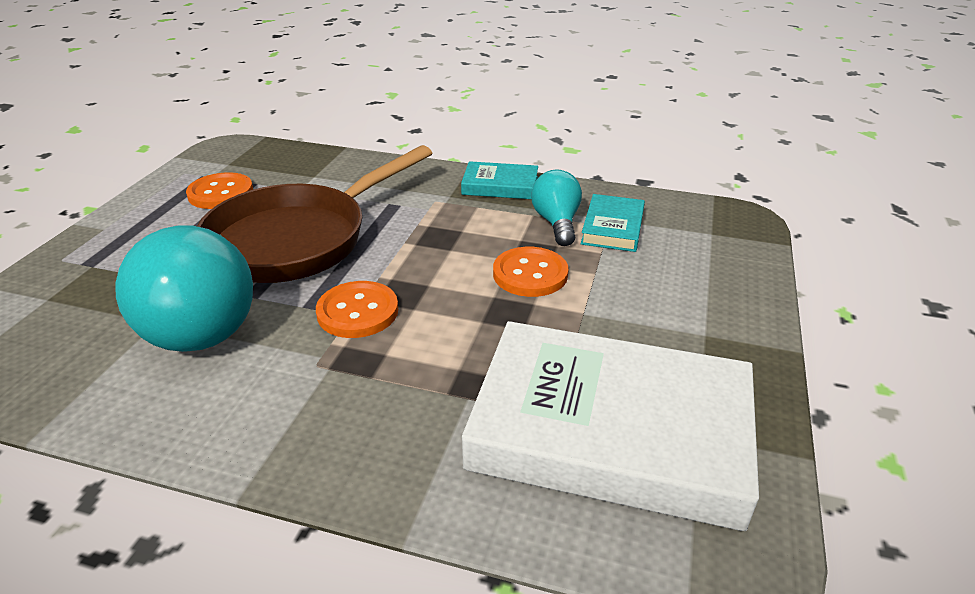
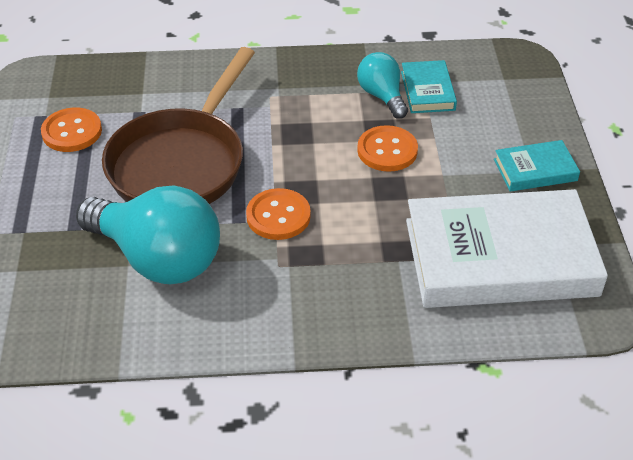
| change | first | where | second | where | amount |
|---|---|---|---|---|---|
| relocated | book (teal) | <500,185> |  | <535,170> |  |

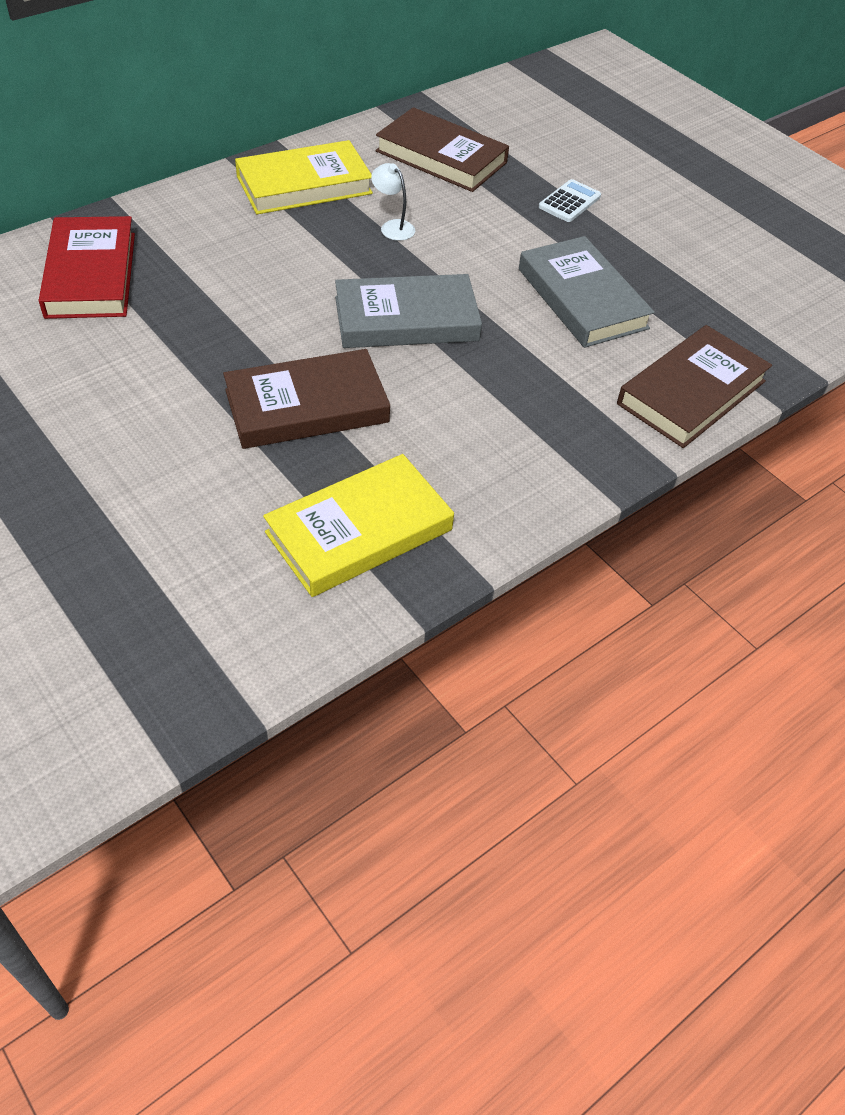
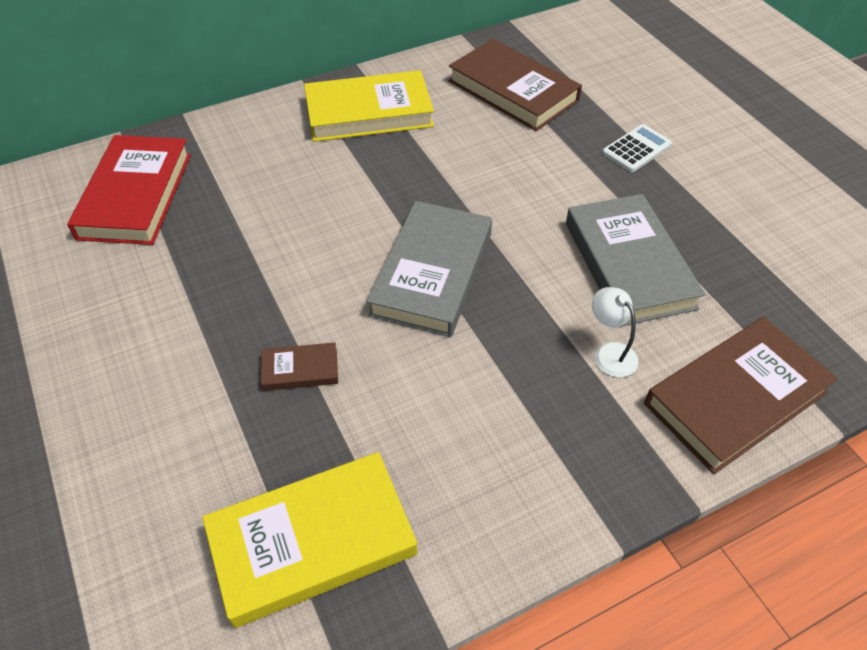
| change | first | where | second | where | amount |
|---|---|---|---|---|---|
| size | book (russet) | <307,406> |  | <300,370> | x0.47 |
| spun | book (gray) | <406,319> |  | <432,273> | 75 degrees counterclockwise |
| relocated | lamp (white) | <393,227> |  | <610,353> |  |

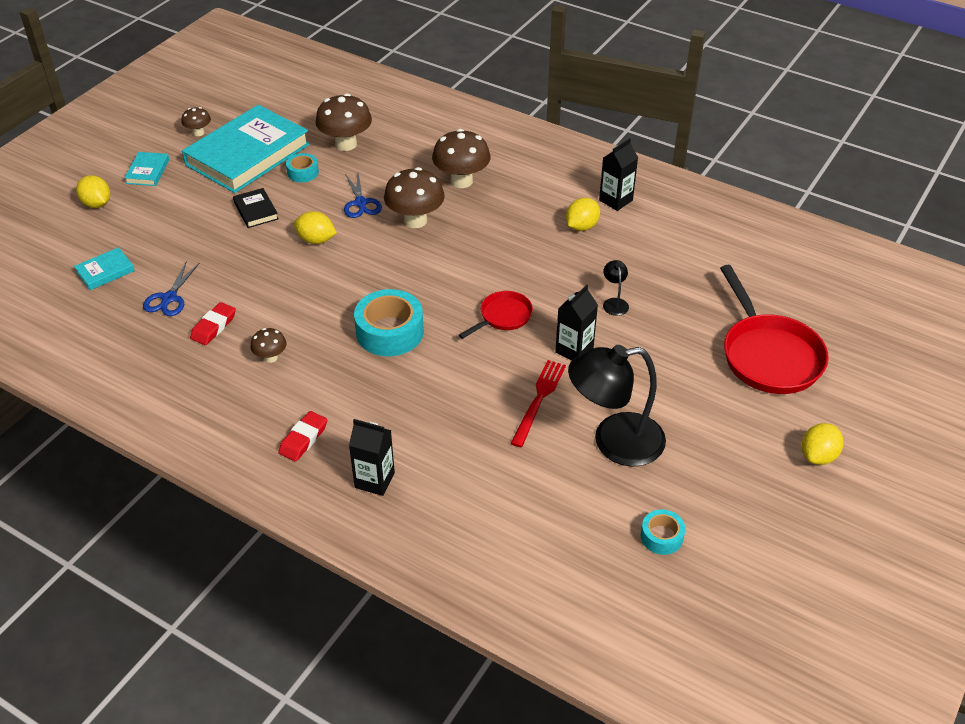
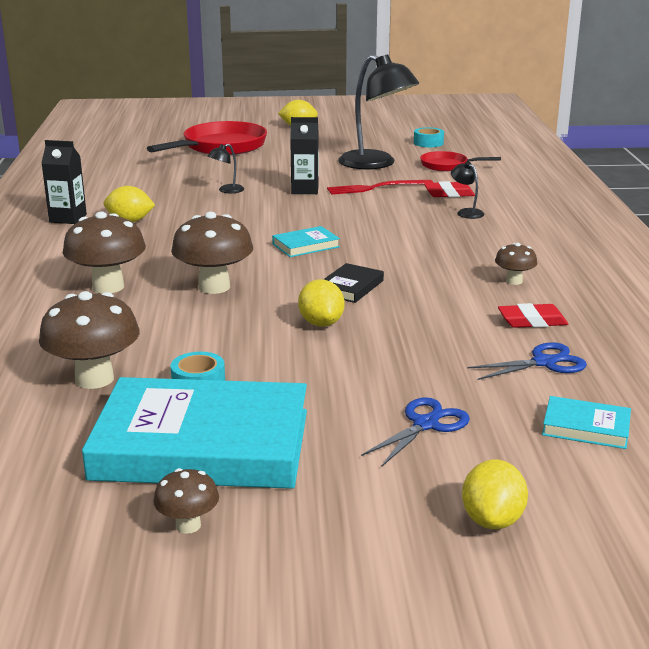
| change | first | where | second | where | amount |
|---|---|---|---|---|---|
| relocated | book (teal) | <148,171> |  | <305,245> |  |
| relocated | book (black) | <256,211> |  | <350,287> |  |
| relocated | gum eraser (scarlet) | <303,439> |  | <449,194> |  |
| relocated | pair of scissors (blue) | <360,203> |  | <425,424> |  |
| missing | milk carton (black) | <374,480> |  |  |  |
| missing | roll of tape (teal) | <390,332> |  |  |  |
| relocated | skillet (scarlet) | <503,317> |  | <447,165> |  |
| appeared |  |  | lamp (black) | <466,212> |  |

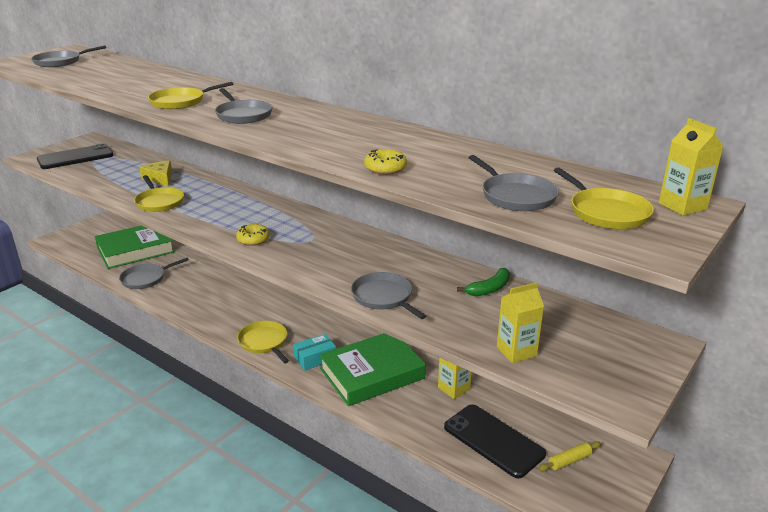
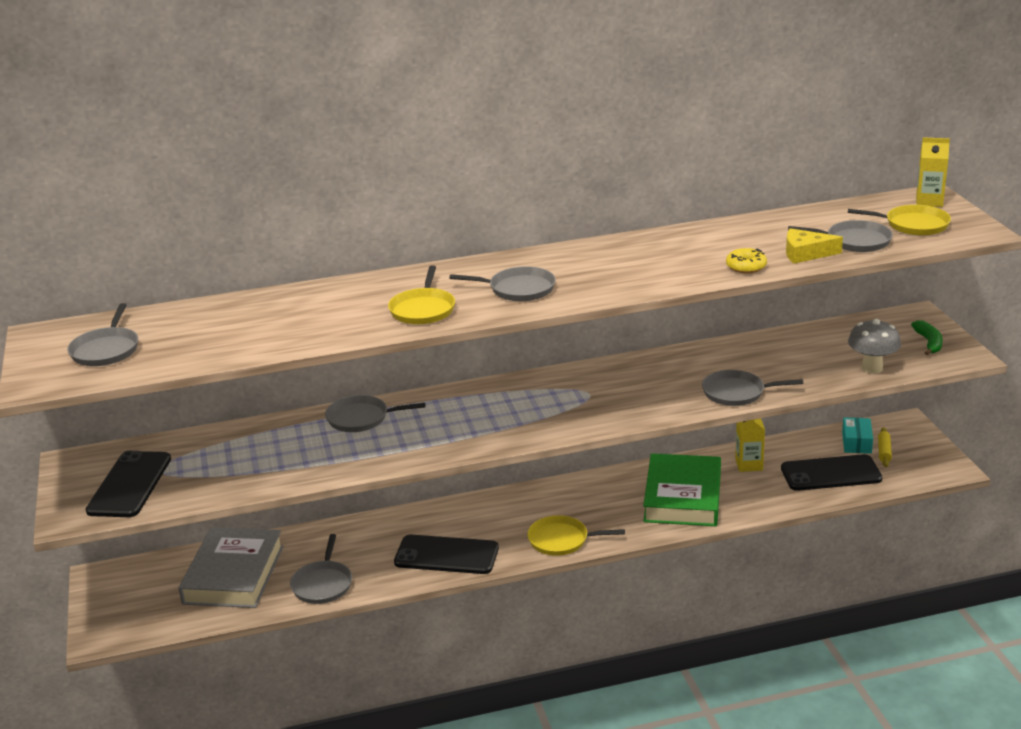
| change | first | where | second | where | amount |
|---|---|---|---|---|---|
| colour | book (green) | <135,250> | book (gray) | <234,574> |  |
| missing | skillet (bright yellow) | <159,202> |  |  |  |
| relocated | cheese wedge (bright yellow) | <160,178> |  | <805,253> |  |
| missing | donut (bright yellow) | <253,239> |  |  |  |
| relocated | parcel (teal) | <315,358> |  | <856,442> |  |
| relocated | banana (green) | <489,289> |  | <929,343> |  |
| exchanged | milk carton (bright yellow) | <516,351> | fungus (gray) | <872,368> |  |
| appeared |  |  | skillet (gray) | <361,418> |  |
| appeared |  |  | mobile phone (black) | <446,555> |  |

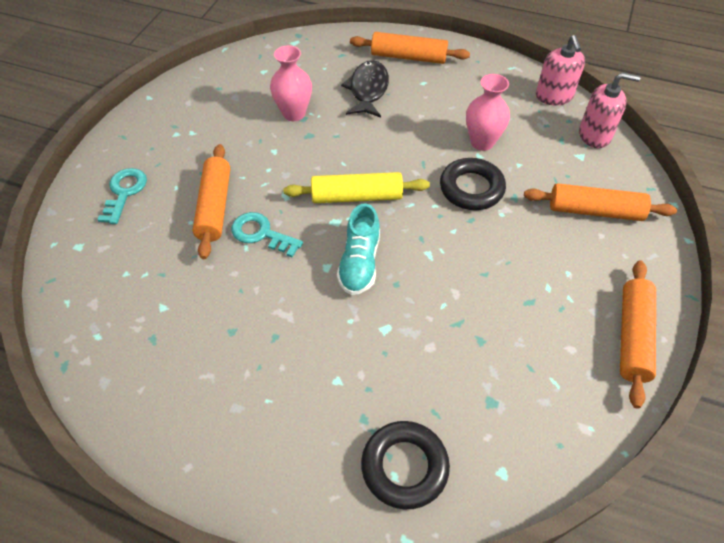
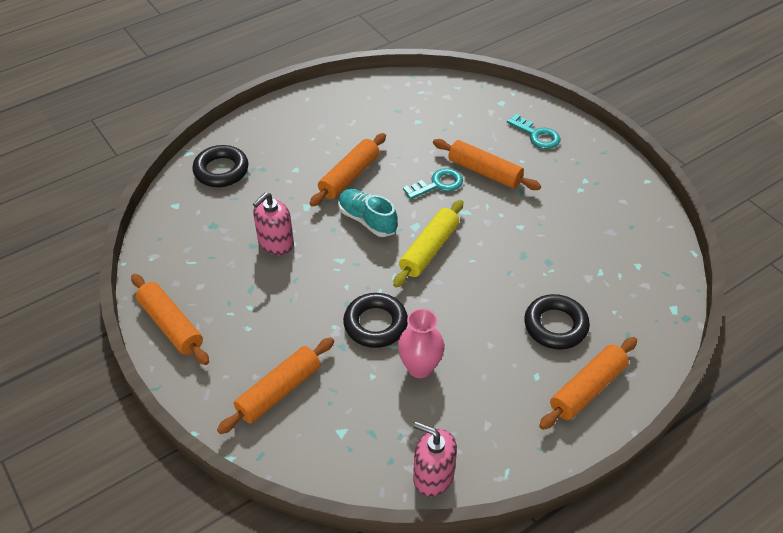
| change | first | where | second | where | amount |
|---|---|---|---|---|---|
| missing | tall vase (pink) | <294,113> |  |  |  |
| exchanged | fish (black) | <368,90> | hoop (black) | <555,326> |  |
| relocated | pump bottle (pink) | <594,135> |  | <276,243> |  |
| appeared |  |  | dough roller (bright orange) | <349,176> |  |

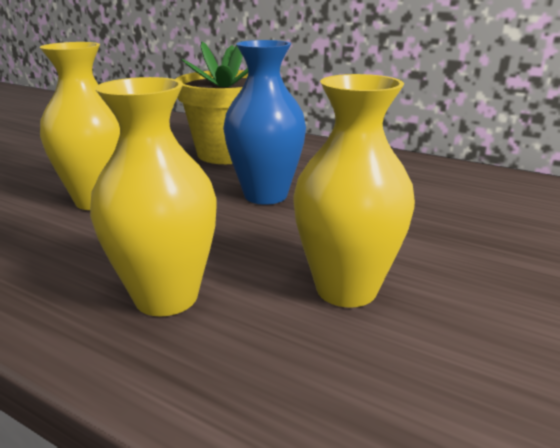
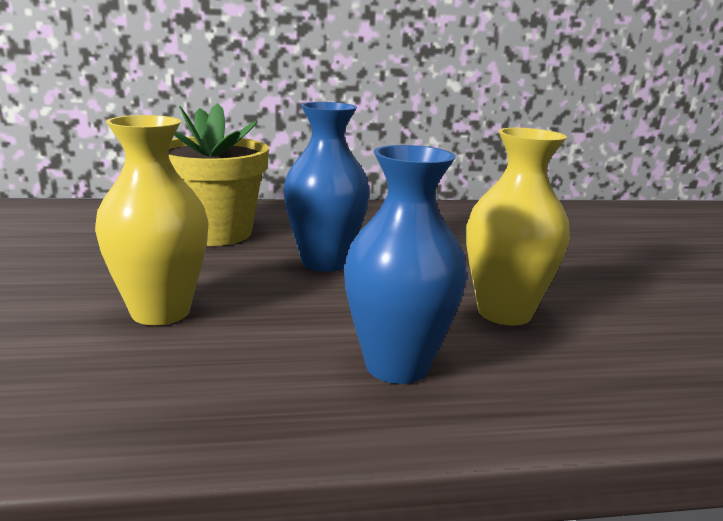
| change | first | where | second | where | amount |
|---|---|---|---|---|---|
| colour | tall vase (bright yellow) | <166,297> | tall vase (blue) | <397,365> |  |

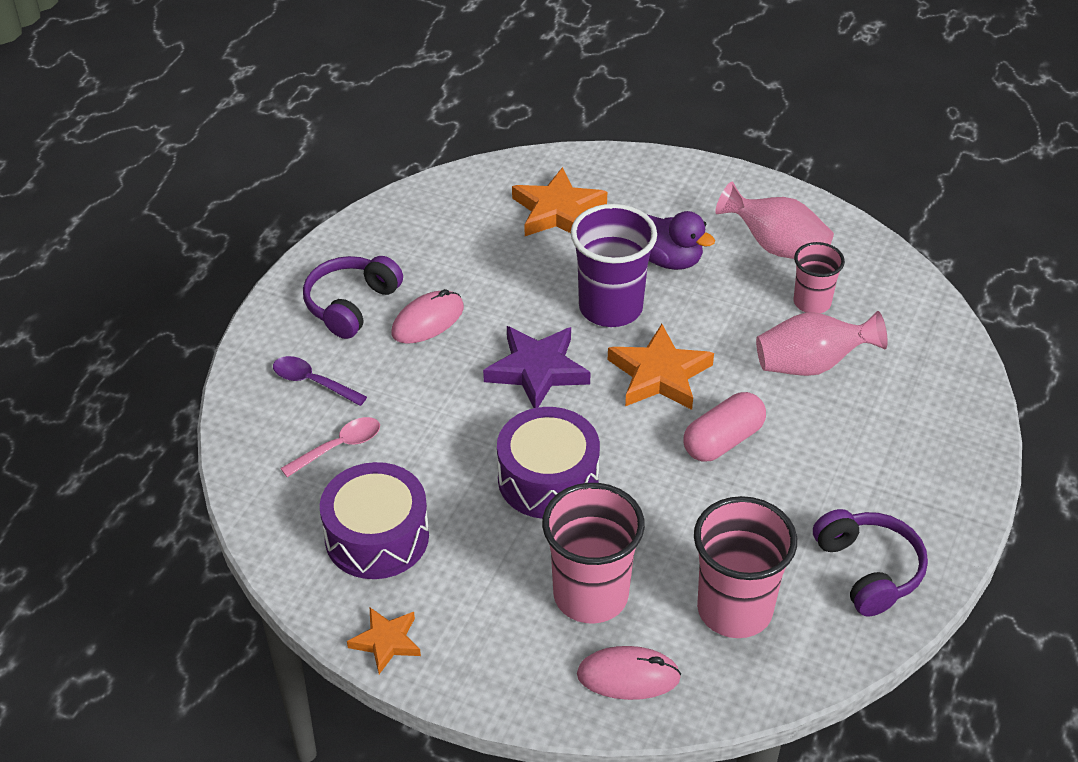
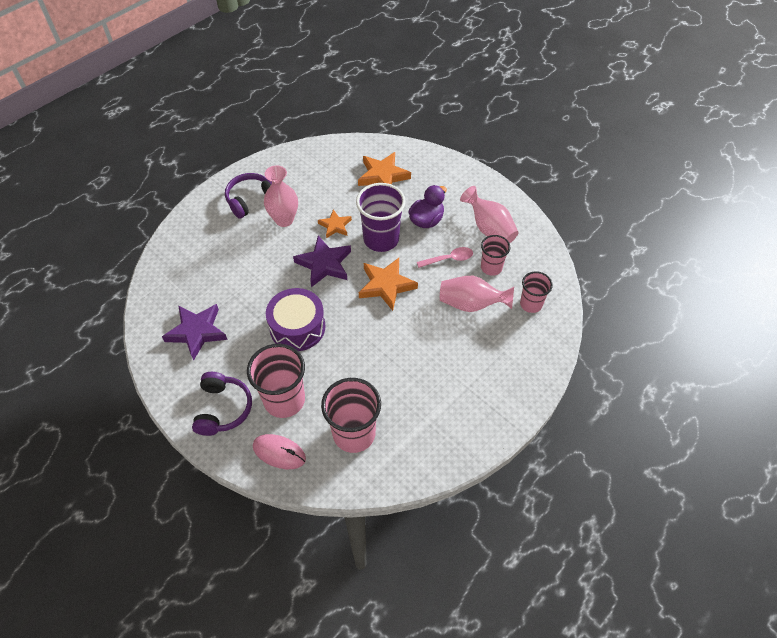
| change | first | where | second | where | amount |
|---|---|---|---|---|---|
| missing | tablespoon (violet) | <313,382> |  |  |  |
| relocated | tablespoon (pink) | <339,447> |  | <449,259> |  |
| exchanged | toy drum (violet) | <377,537> | star (violet) | <197,332> |  |
| relocated | star (bright orange) | <386,642> |  | <335,226> |  |
| exchanged | PC mouse (pink) | <428,321> | tall vase (pink) | <284,219> |  |
| spun | rubber duck (violet) | <669,260> |  | <426,220> | 105 degrees counterclockwise |
| missing | pill (pink) | <723,441> |  |  |  |
| relocated | headphones (violet) | <869,570> |  | <223,409> |  |
| appeared |  |  | beaker (pink) | <531,304> |  |

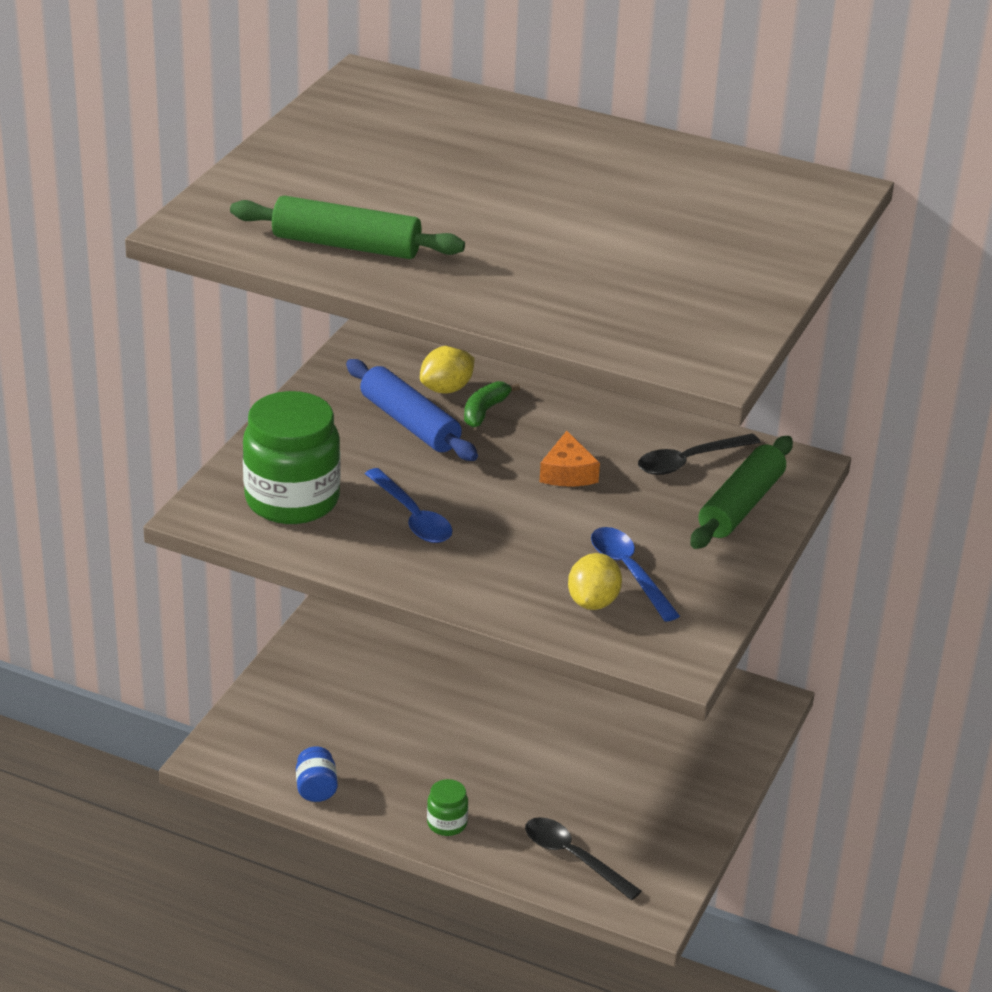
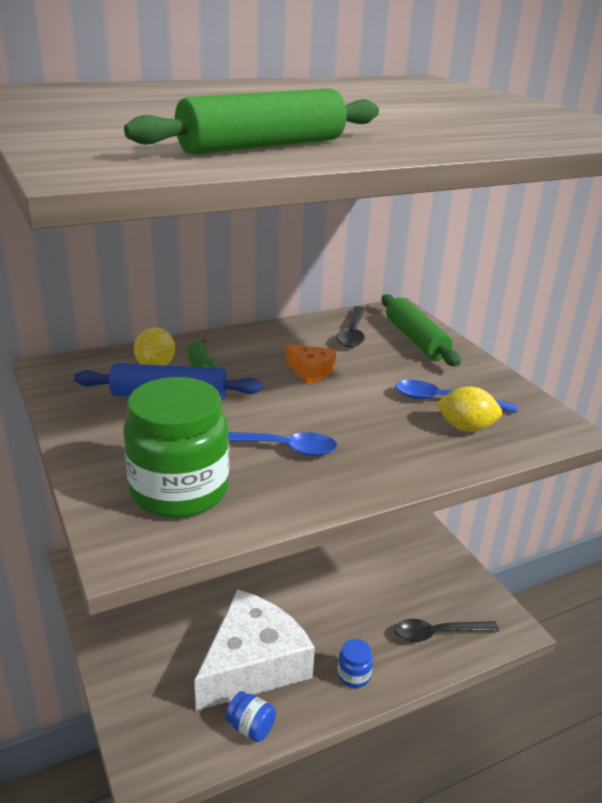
| change | first | where | second | where | amount |
|---|---|---|---|---|---|
| colour | jar (green) | <447,823> | jar (blue) | <353,675> |  |
| spun | toy lemon (bright yellow) | <593,602> |  | <466,427> | 45 degrees counterclockwise |
| appeared |  |  | cheese wedge (white) | <253,663> |  |

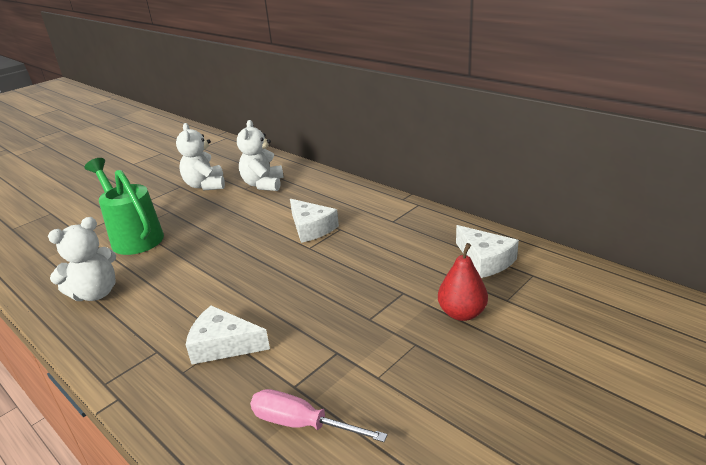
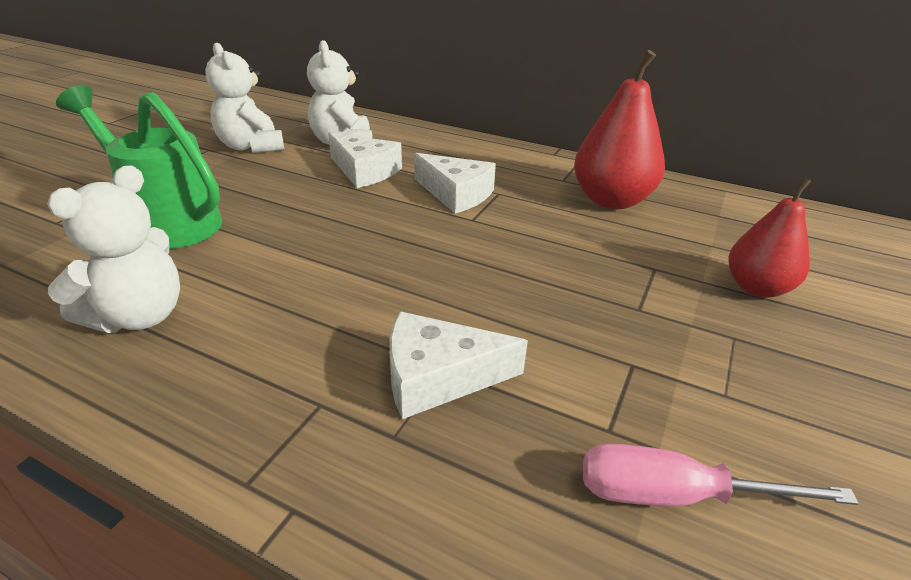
| change | first | where | second | where | amount |
|---|---|---|---|---|---|
| relocated | cheese wedge (white) | <485,260> |  | <364,171> |  |
| appeared |  |  | toy pear (scarlet) | <611,200> |  |

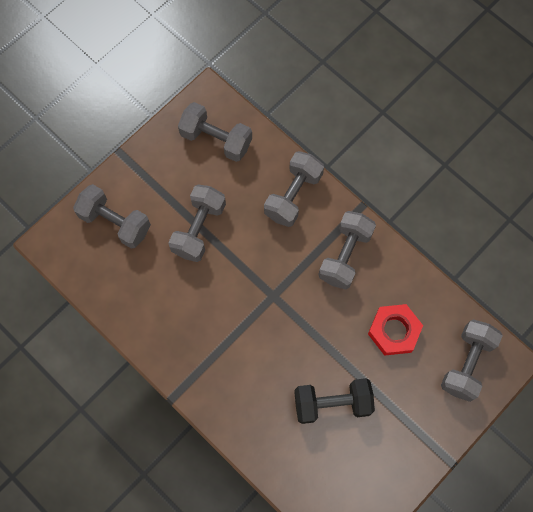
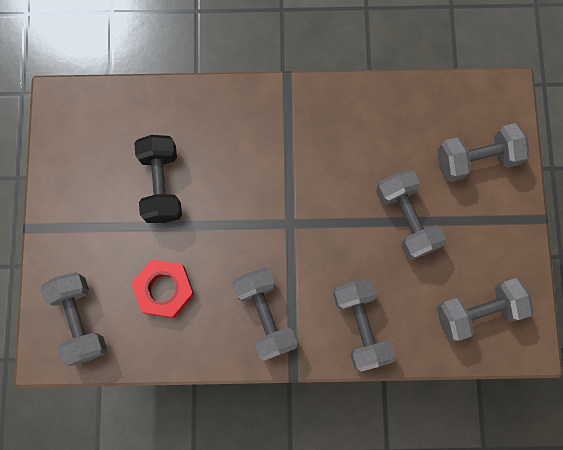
| change | first | where | second | where | amount |
|---|---|---|---|---|---|
| spun | hand weight (black) | <332,403> |  | <161,185> | 45 degrees counterclockwise |

